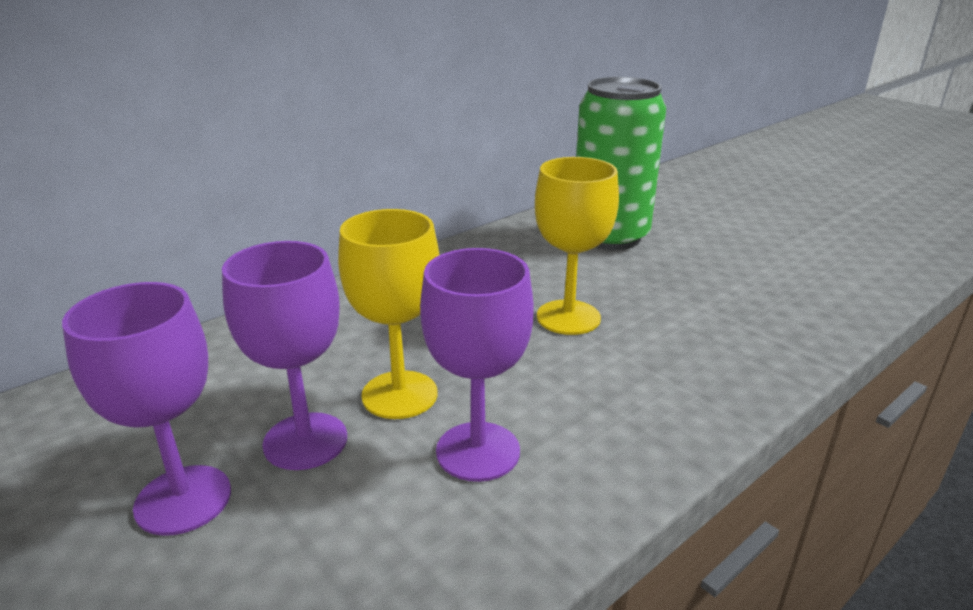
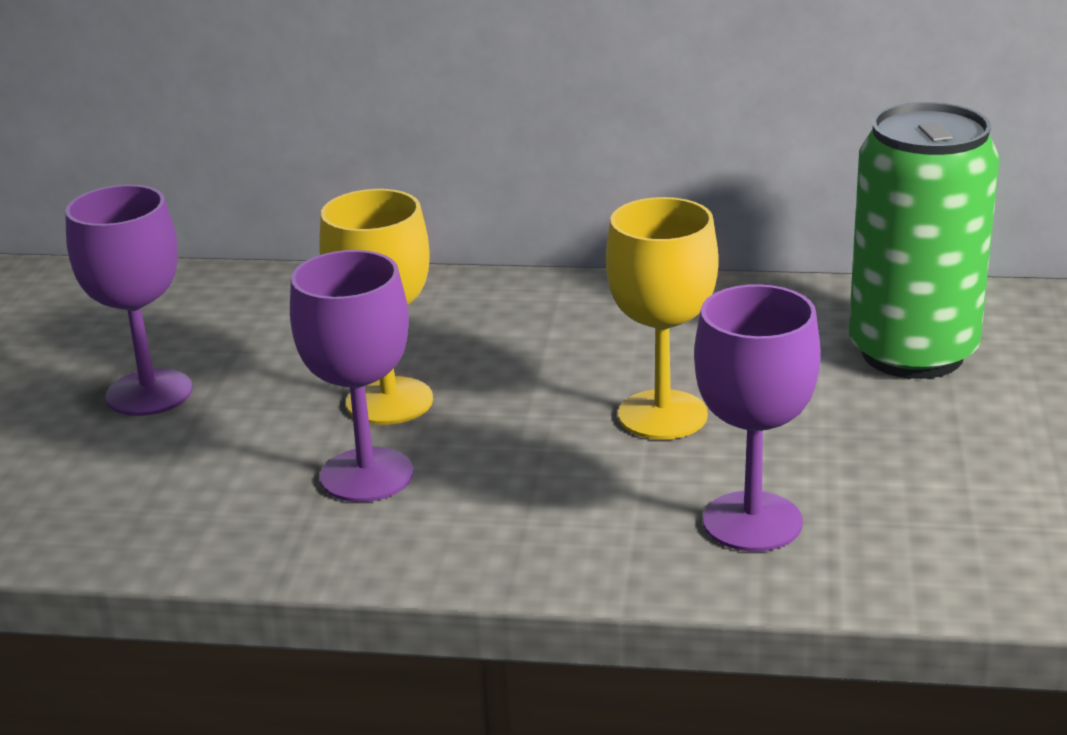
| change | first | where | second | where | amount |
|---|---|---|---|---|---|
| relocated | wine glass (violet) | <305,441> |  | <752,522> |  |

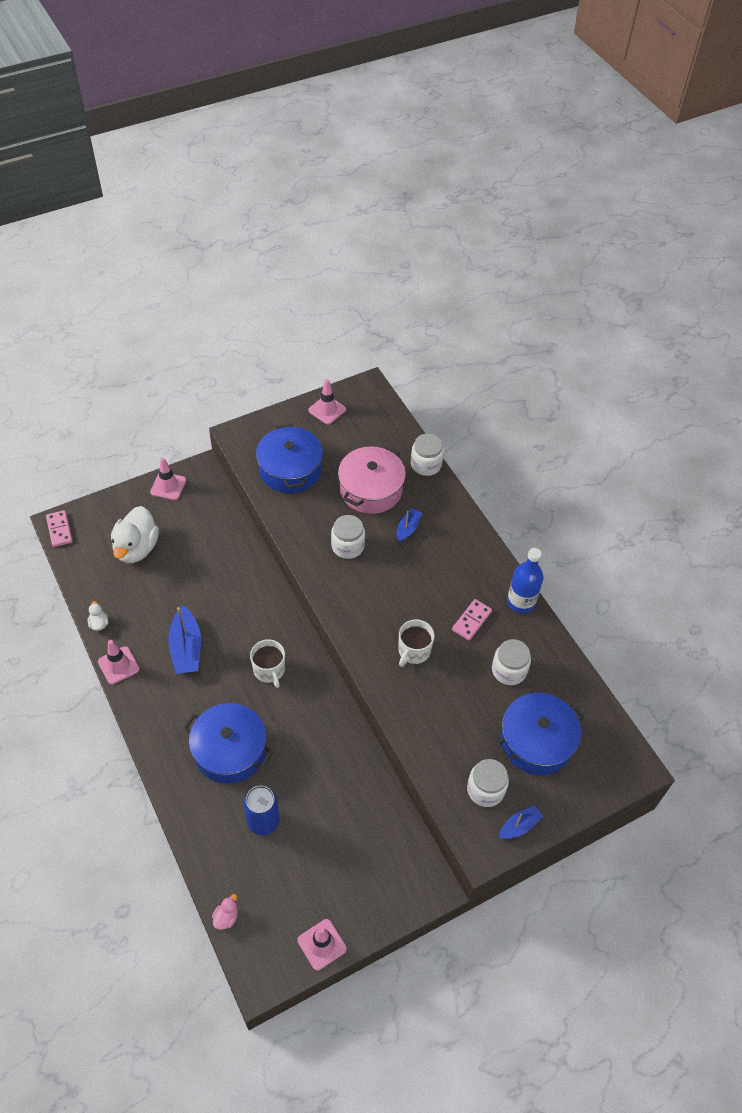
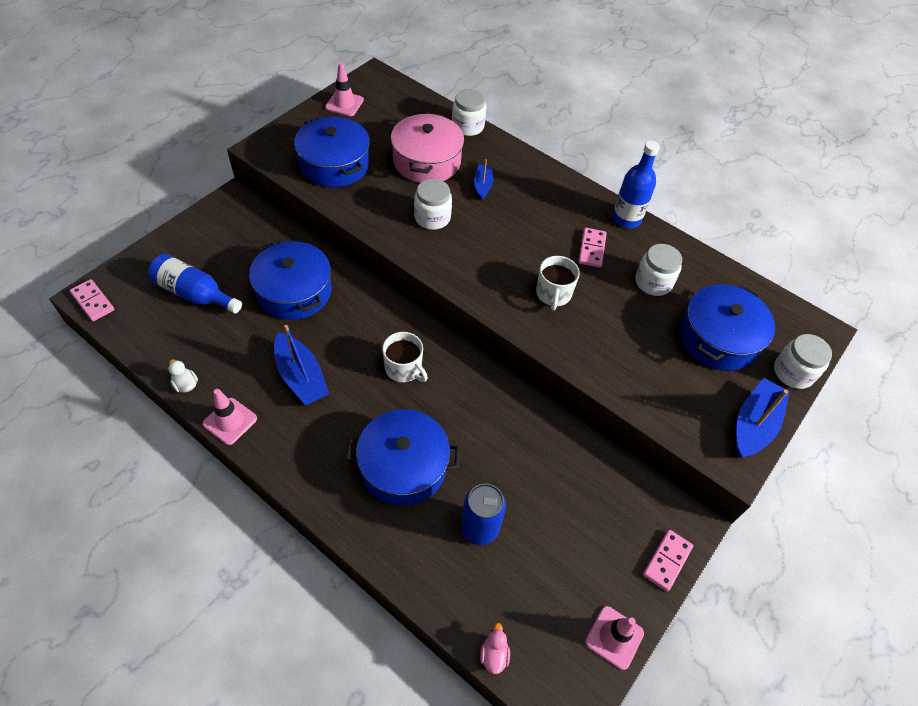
| change | first | where | second | where | amount |
|---|---|---|---|---|---|
| exchanged | rubber duck (white) | <136,548> | drink bottle (blue) | <195,294> |  |
| missing | road cone (pink) | <168,486> |  |  |  |
| relocated | jar (white) | <485,789> |  | <793,372> |  |
| size | sailboat (blue) | <519,826> |  | <753,425> | x1.73 |
| appeared |  |  | cooking pot (blue) | <294,291> |  |
| appeared |  |  | domino piece (pink) | <667,561> |  |

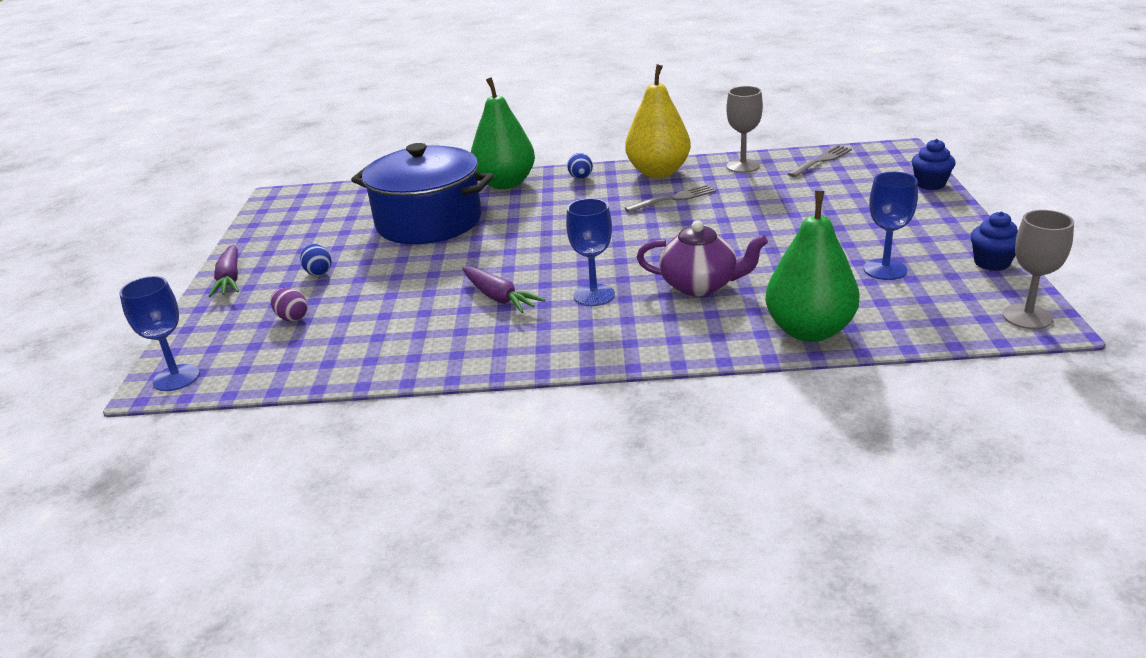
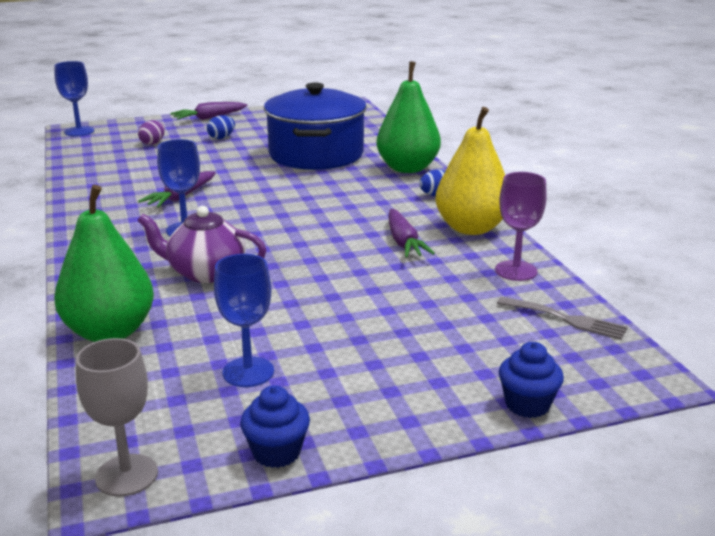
| change | first | where | second | where | amount |
|---|---|---|---|---|---|
| exchanged | dinner fork (gray) | <674,198> | root vegetable (violet) | <404,242> |  |
| spun | teapot (violet) | <700,285> |  | <205,272> | 105 degrees clockwise |
| colour | wine glass (gray) | <743,166> | wine glass (violet) | <516,271> |  |

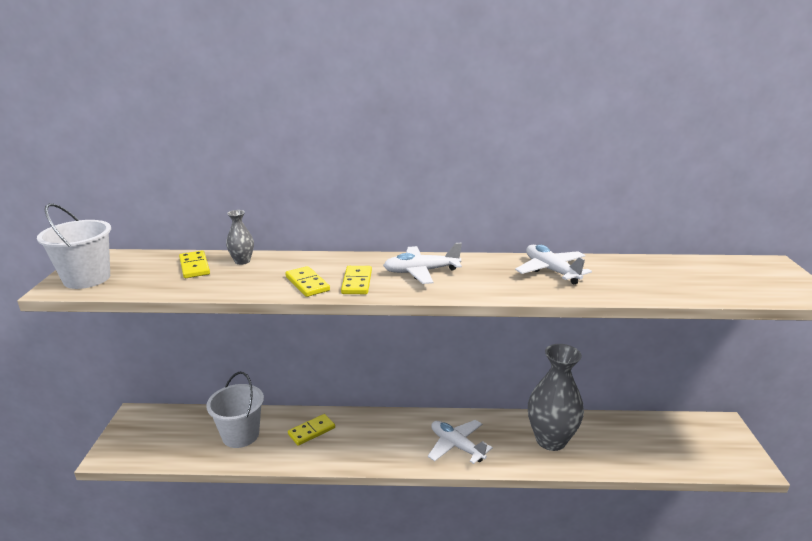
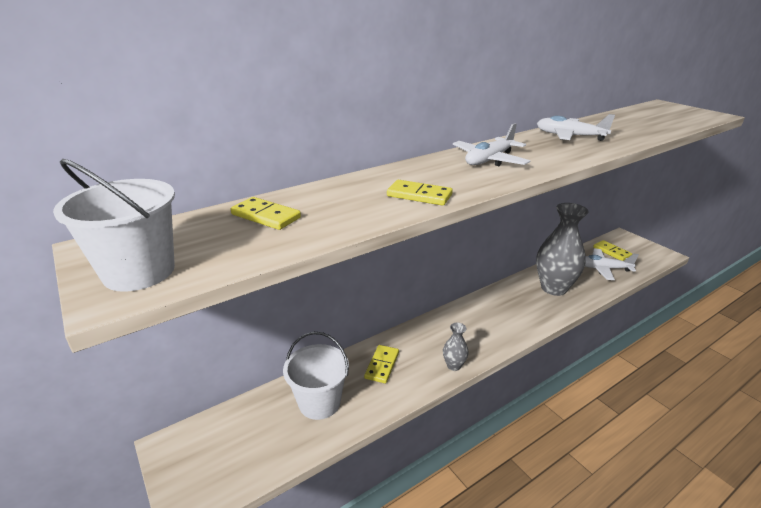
| change | first | where | second | where | amount |
|---|---|---|---|---|---|
| relocated | tall vase (gray) | <242,261> |  | <454,365> |  |
| relocated | domino piece (bright yellow) | <356,282> |  | <611,252> |  |
| relocated | aeroplane (white) | <456,446> |  | <603,268> |  |

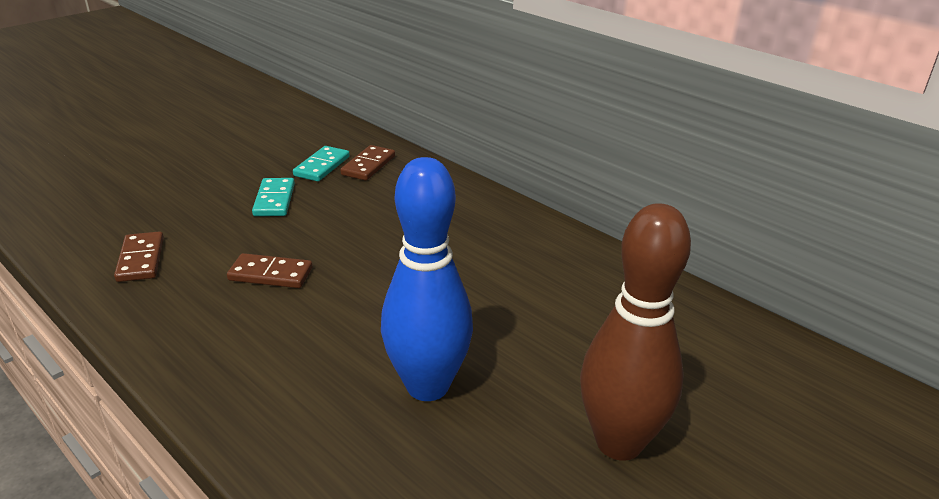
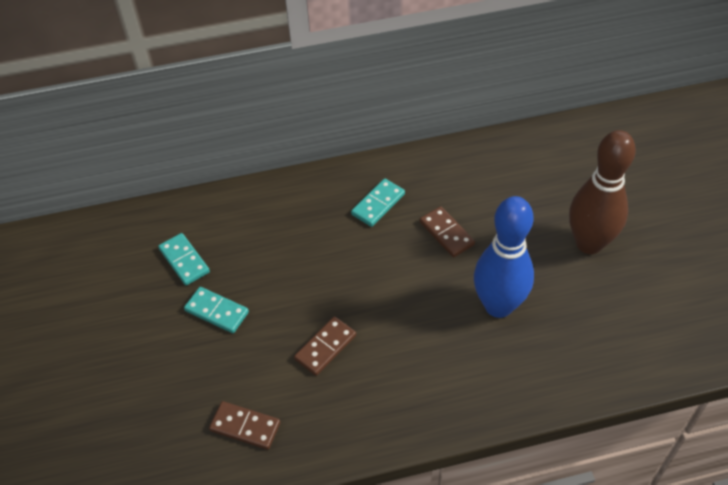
| change | first | where | second | where | amount |
|---|---|---|---|---|---|
| relocated | domino piece (russet) | <368,165> |  | <447,233> |  |
| appeared |  |  | domino piece (teal) | <378,204> |  |

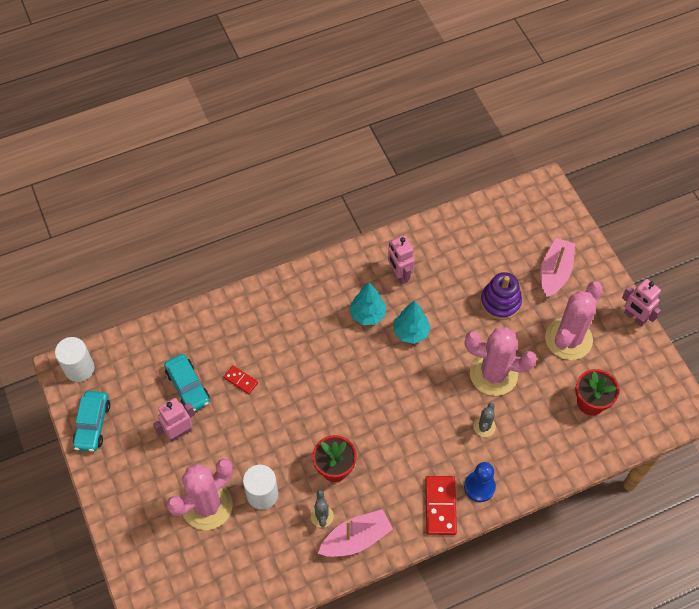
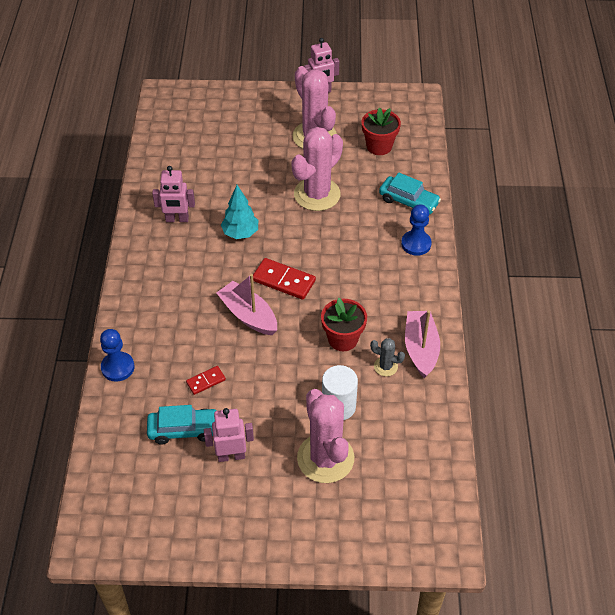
| change | first | where | second | where | amount |
|---|---|---|---|---|---|
| missing | cylinder shape (white) | <79,368> |  |  |  |
| relocated | toy car (teal) | <92,424> |  | <408,201> |  |
| spun | robot (pink) | <179,432> |  | <231,455> | 90 degrees clockwise |
| missing | fir tree (teal) | <367,314> |  |  |  |
| relocated | domino piece (scarlet) | <440,506> |  | <283,280> |  |
| missing | prickly plant (gray) | <484,426> |  |  |  |
| missing | ring stacker (violet) | <500,302> |  |  |  |
| relocated | sailboat (pink) | <555,272> |  | <248,315> |  |
| appeared |  |  | chess pawn (blue) | <118,367> |  |

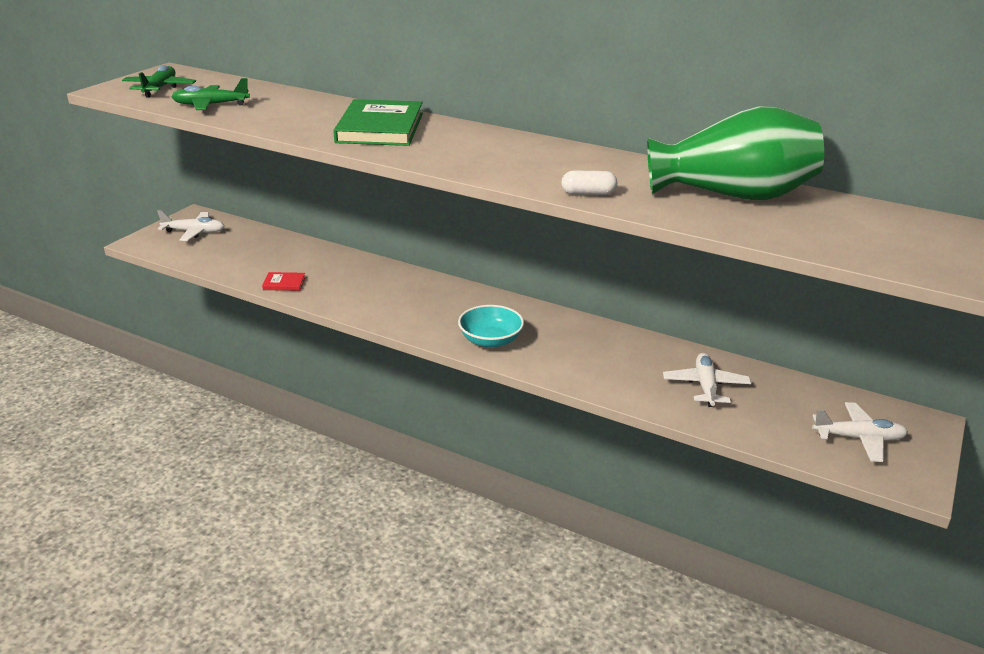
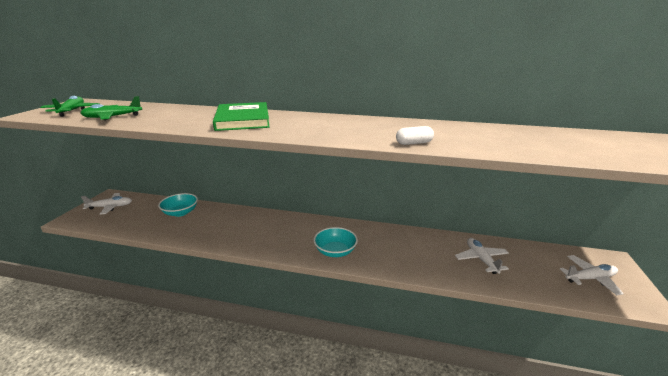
| change | first | where | second | where | amount |
|---|---|---|---|---|---|
| missing | book (scarlet) | <284,283> |  |  |  |
| missing | tall vase (green) | <733,195> |  |  |  |
| appeared |  |  | serving bowl (teal) | <180,212> |  |

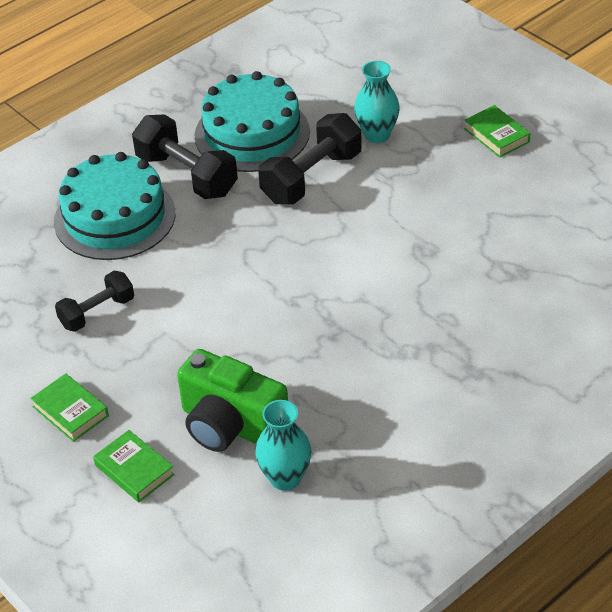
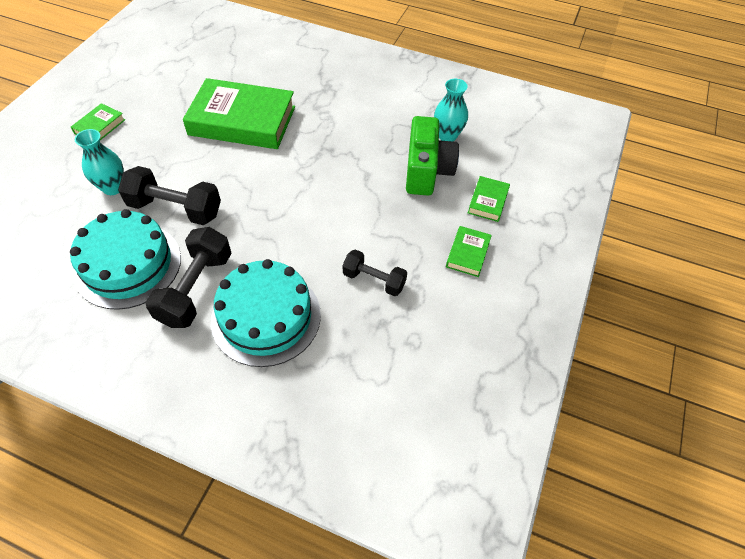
| change | first | where | second | where | amount |
|---|---|---|---|---|---|
| appeared |  |  | book (green) | <242,121> |  |

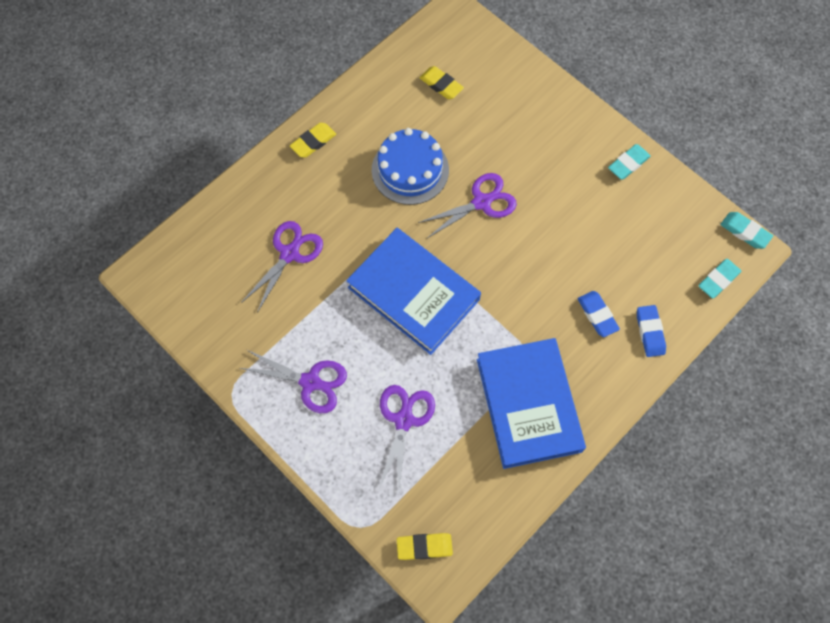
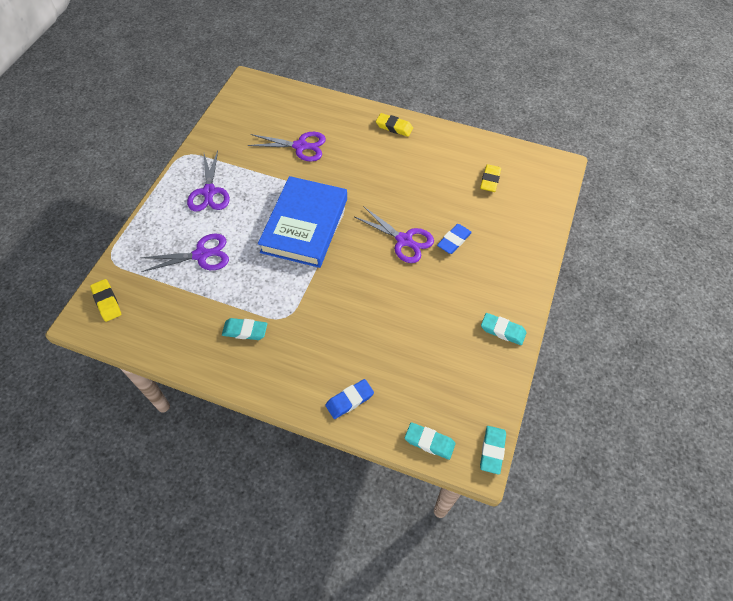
| change | first | where | second | where | amount |
|---|---|---|---|---|---|
| missing | cake (blue) | <410,170> |  |  |  |
| exchanged | book (blue) | <528,405> | gum eraser (teal) | <245,331> |  |
| relocated | gum eraser (blue) | <597,315> |  | <454,241> |  |

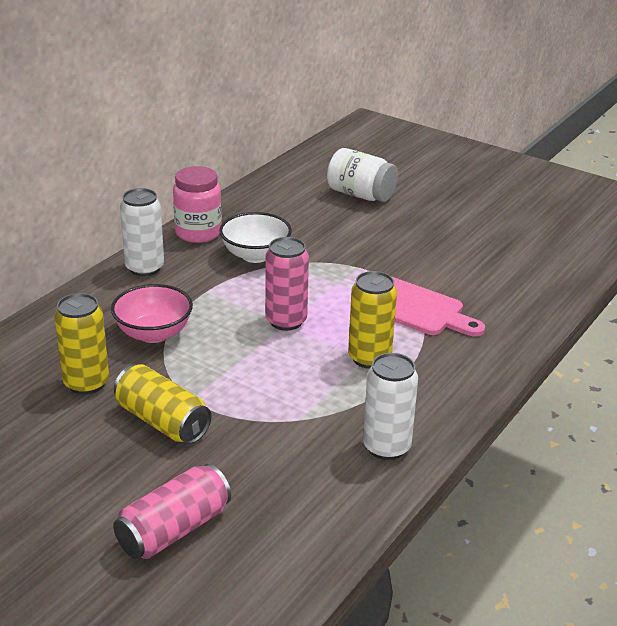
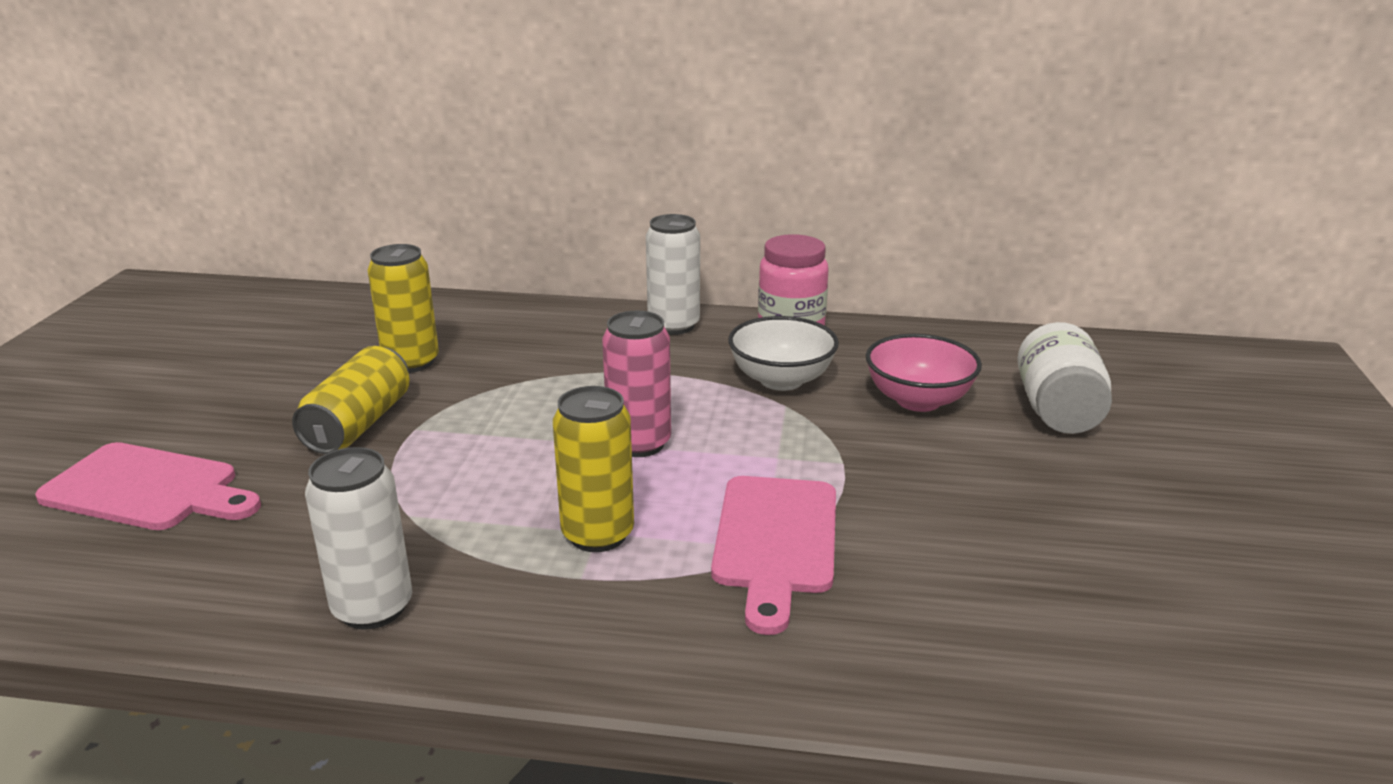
| change | first | where | second | where | amount |
|---|---|---|---|---|---|
| relocated | serving bowl (pink) | <153,333> |  | <918,400> |  |
| exchanged | tin (pink) | <174,530> | bread board (pink) | <148,489> |  |

